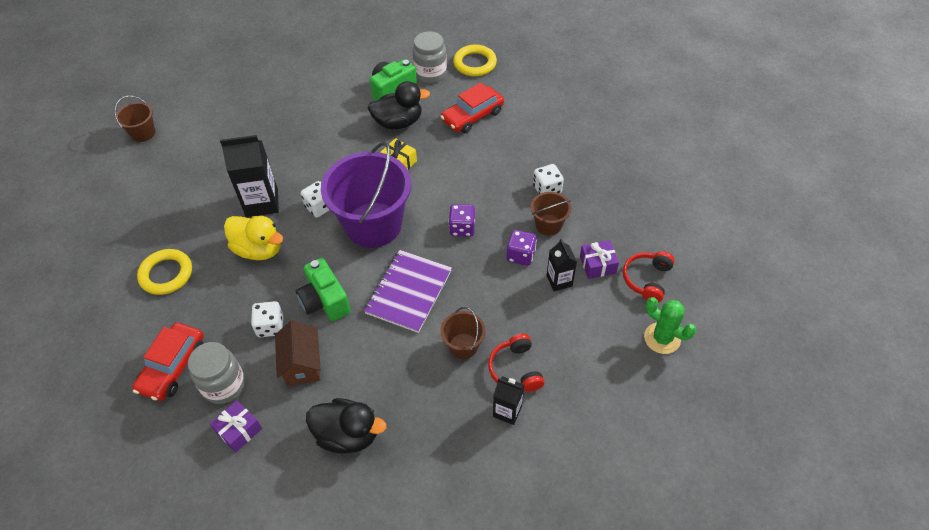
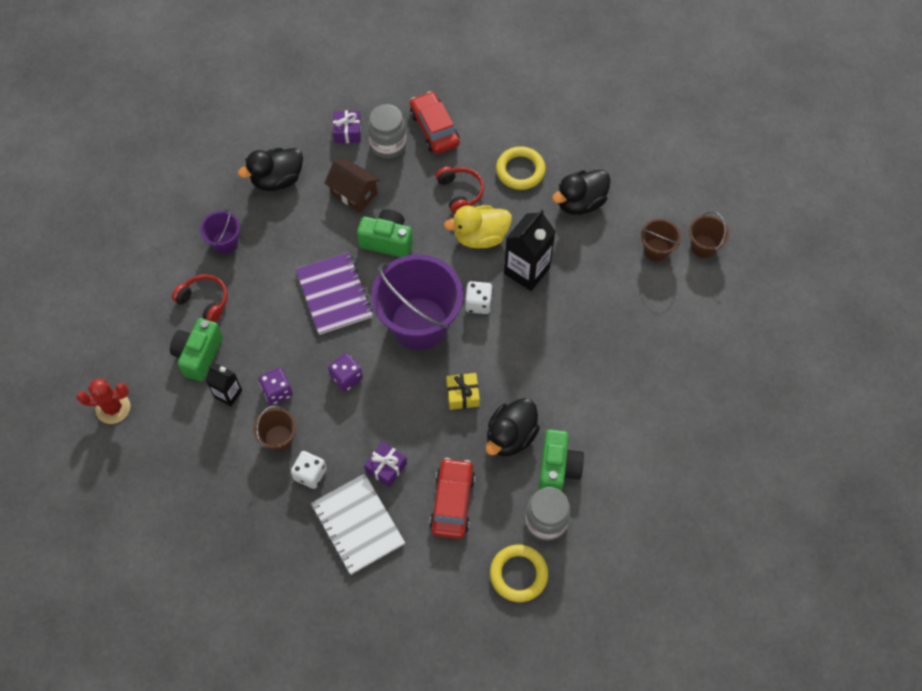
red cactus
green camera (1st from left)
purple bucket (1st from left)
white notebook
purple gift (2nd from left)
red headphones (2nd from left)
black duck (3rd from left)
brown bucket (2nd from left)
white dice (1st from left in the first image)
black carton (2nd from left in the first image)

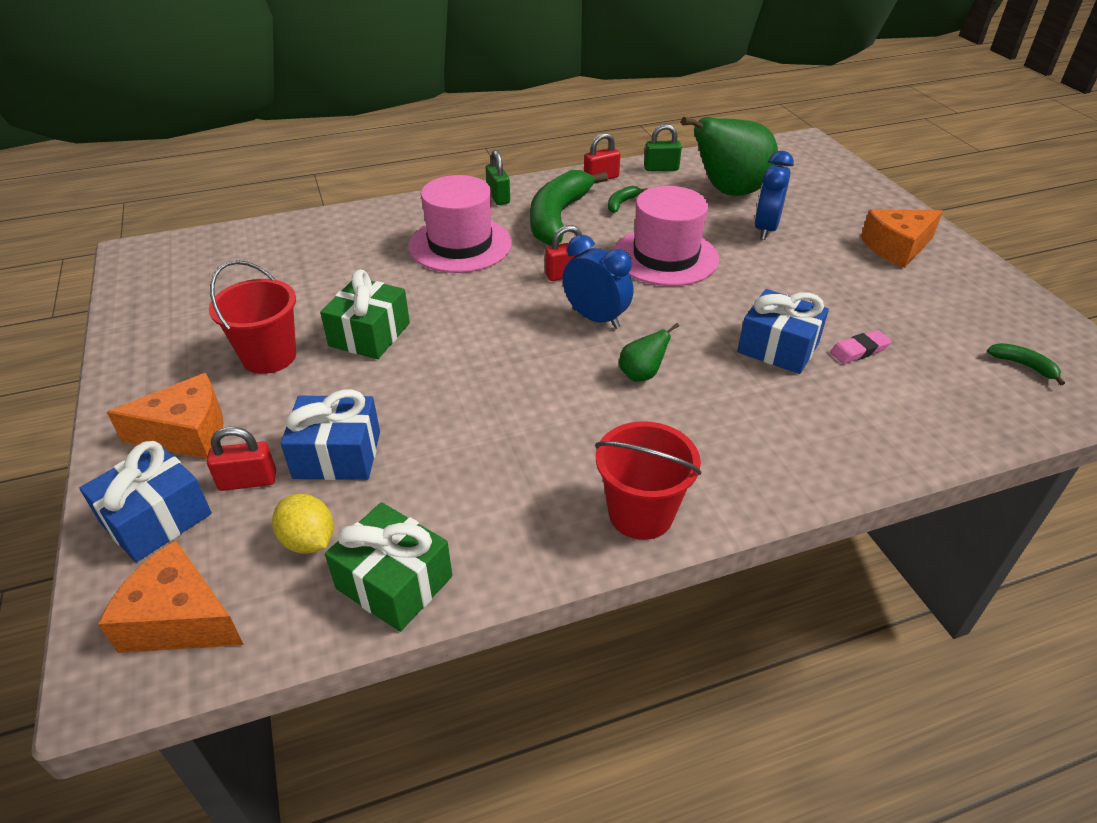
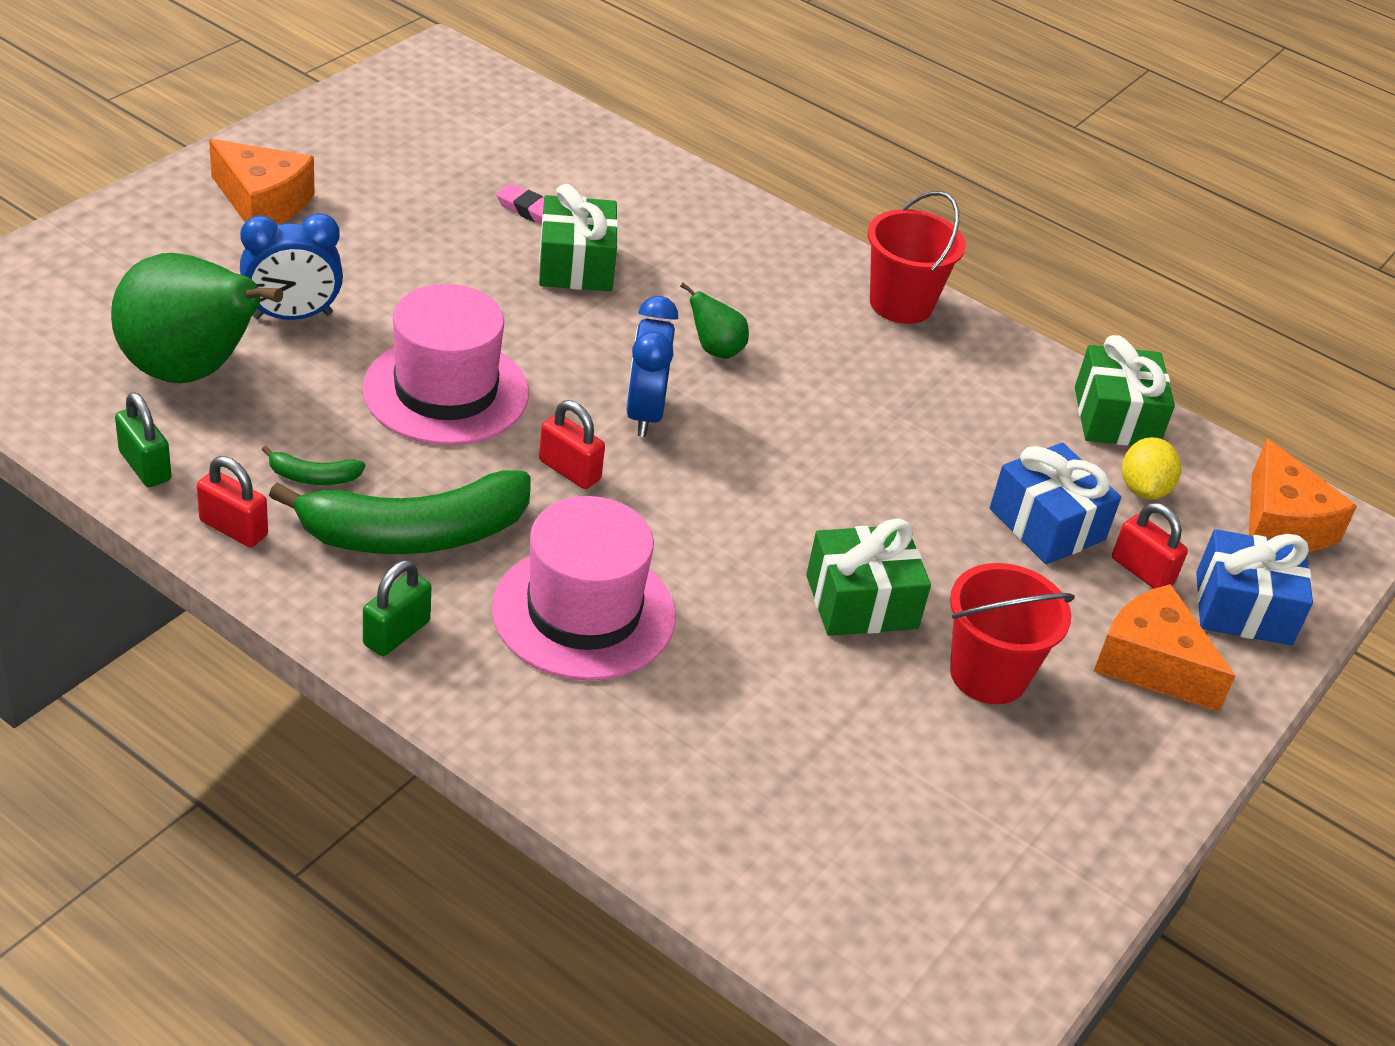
green gift (1st from left)
green banana (3rd from left in the first image)

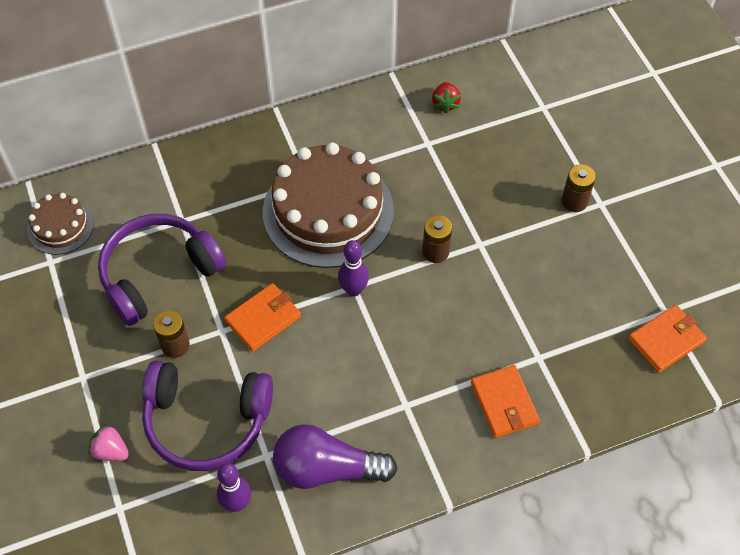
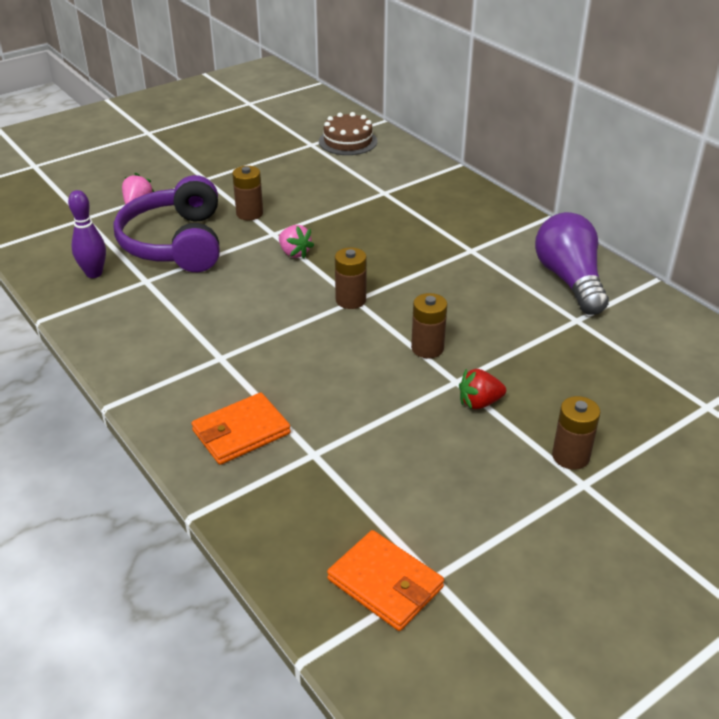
pink strawberry (2nd from left)
brown battery (2nd from left)
red strawberry
purple light bulb
purple headphones (1st from left in the first image)
brown cake (2nd from left in the first image)

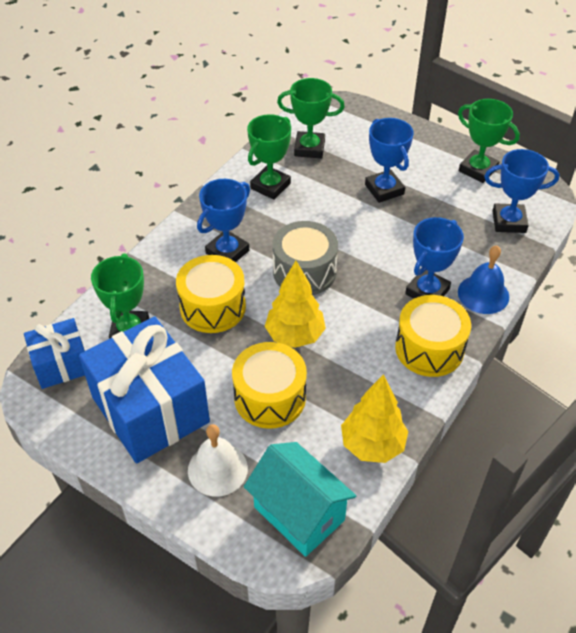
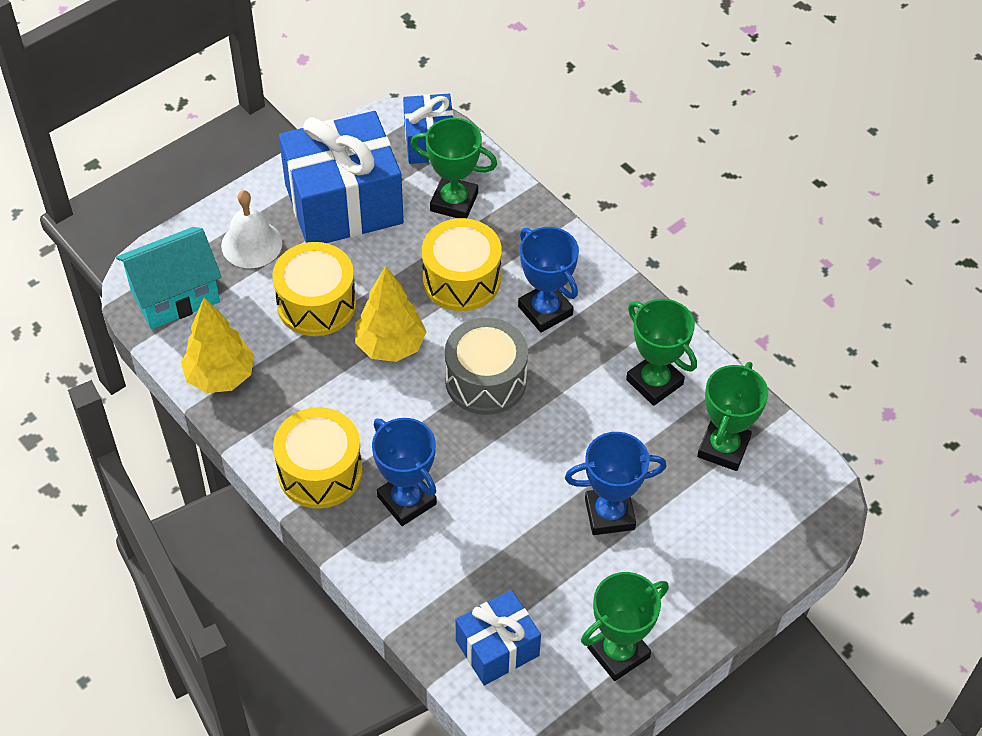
blue gift (3rd from left)
blue bell

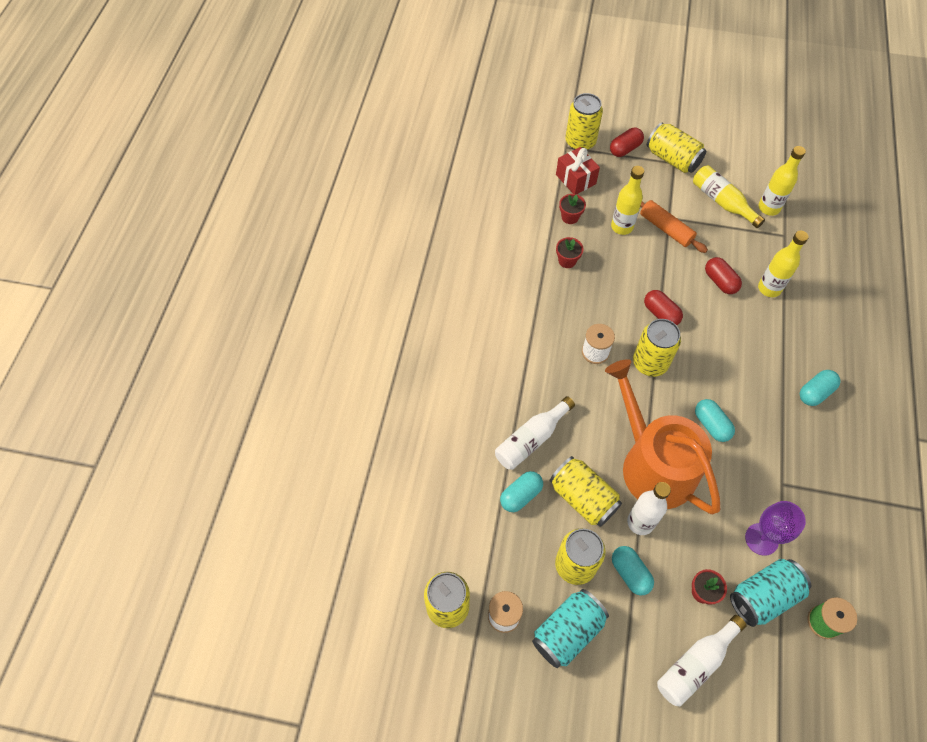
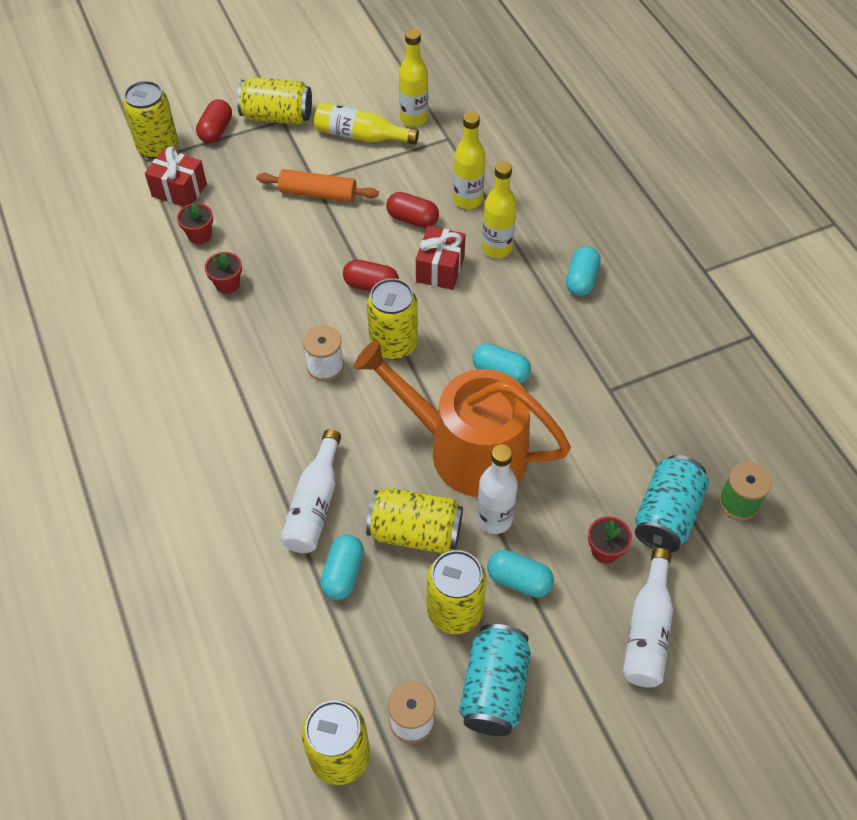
red gift (2nd from left)
yellow bottle (4th from left)
purple goblet

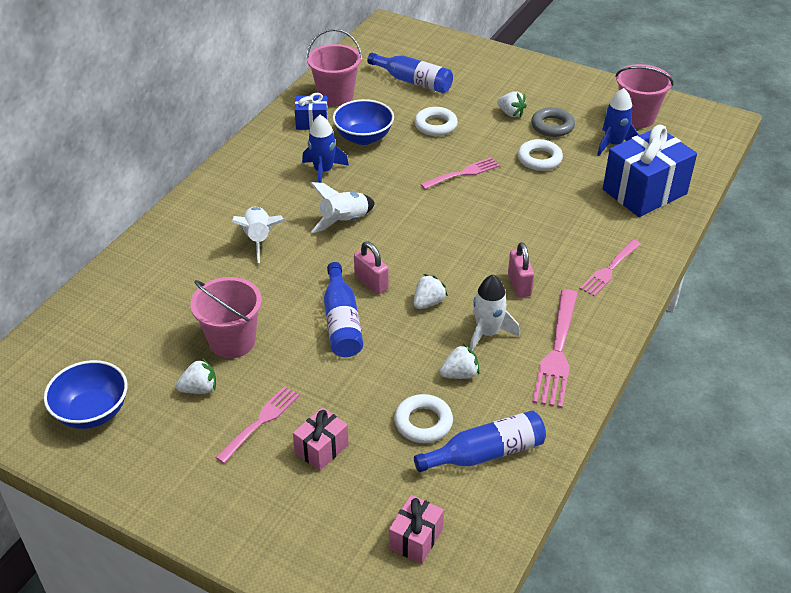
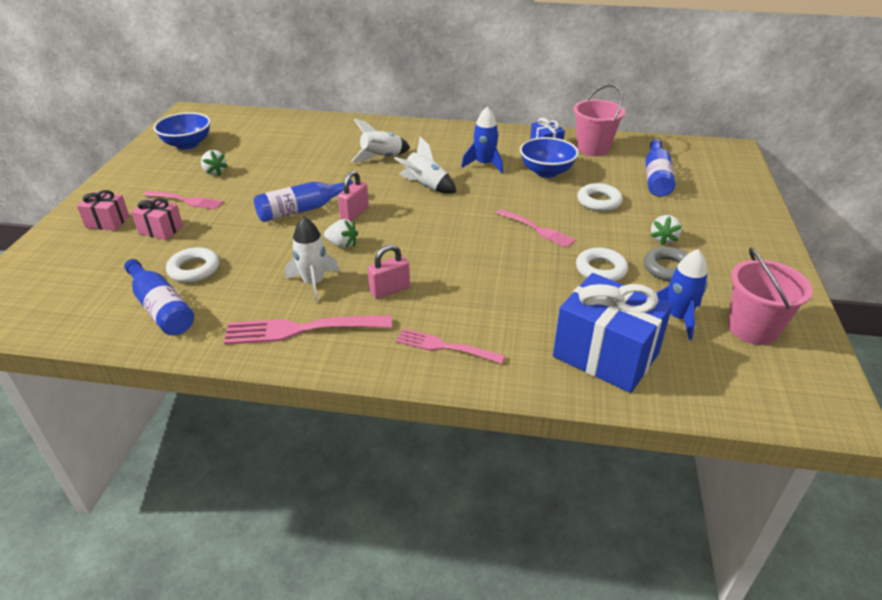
pink gift (1st from left)
pink bucket (1st from left in the first image)
white strawberry (3rd from left in the first image)

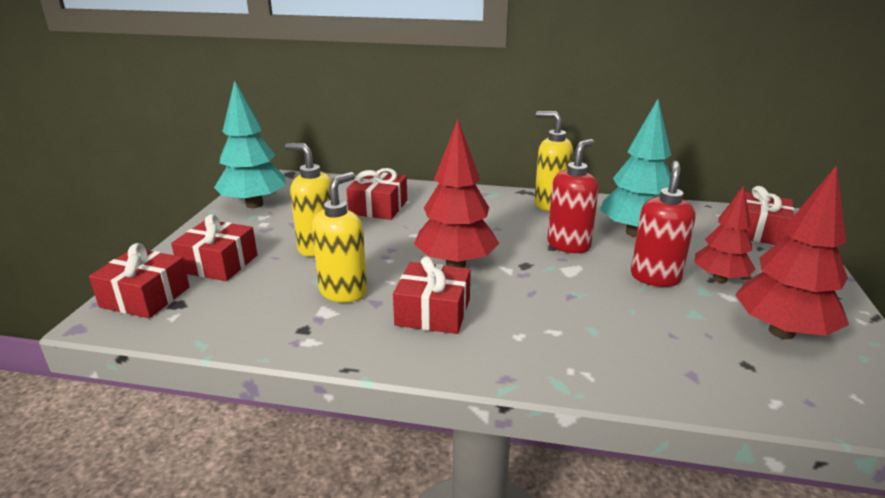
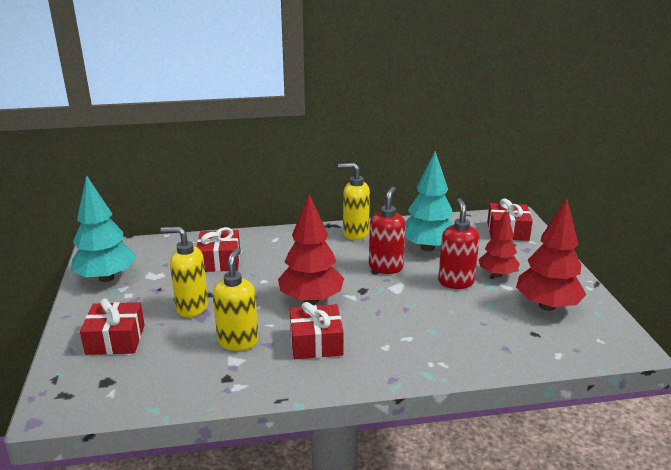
red gift (1st from left in the first image)

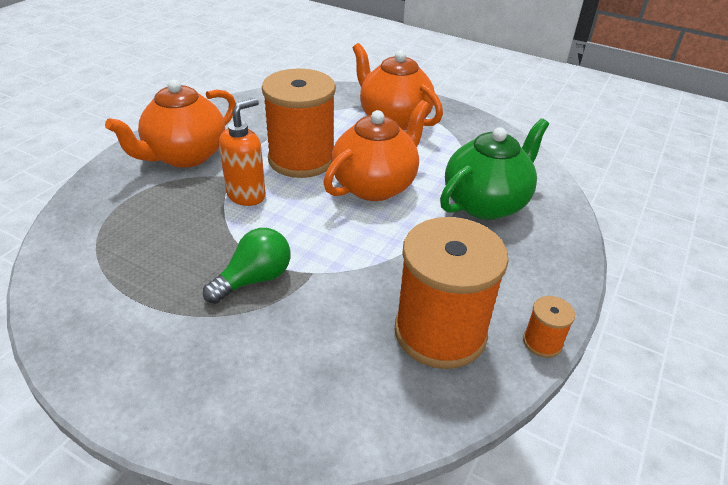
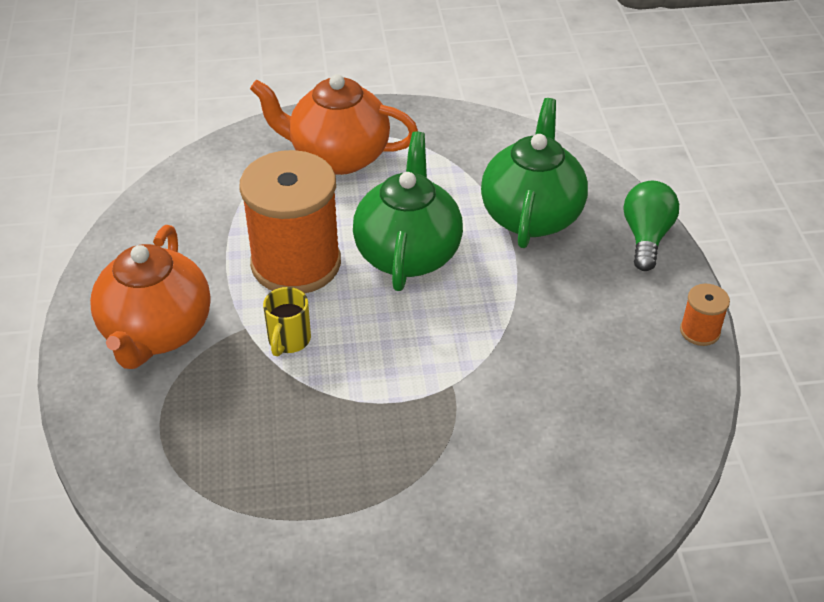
yellow mug
green teapot (1st from left)
green light bulb
orange spool (2nd from left in the first image)

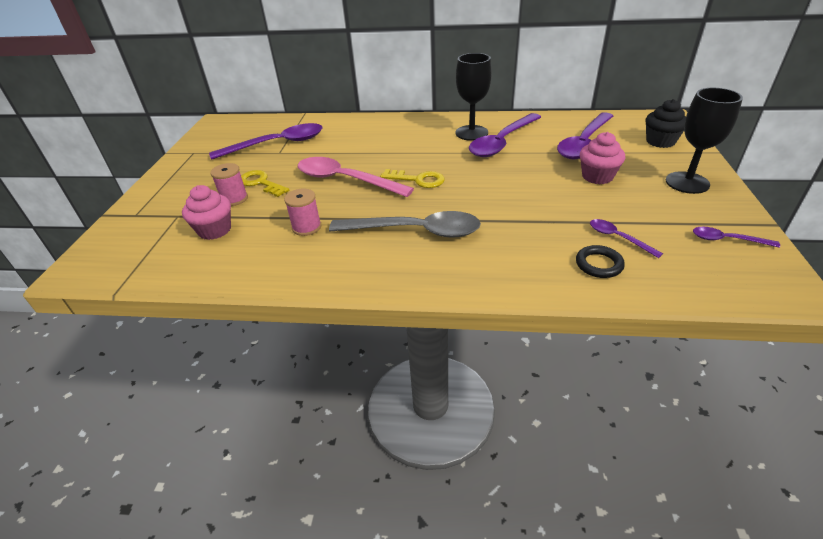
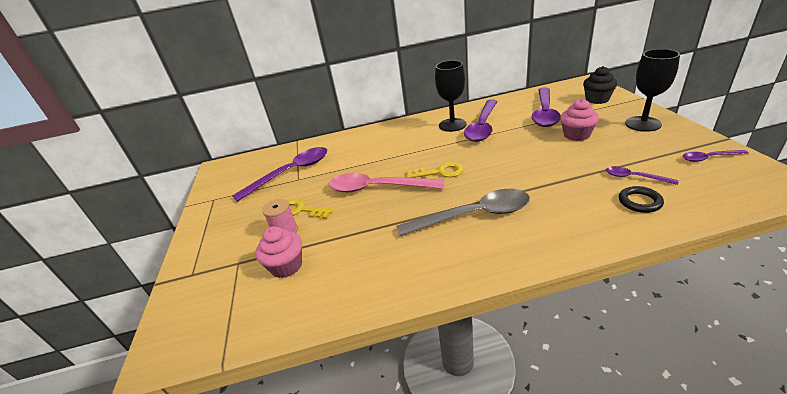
pink spool (2nd from left in the first image)

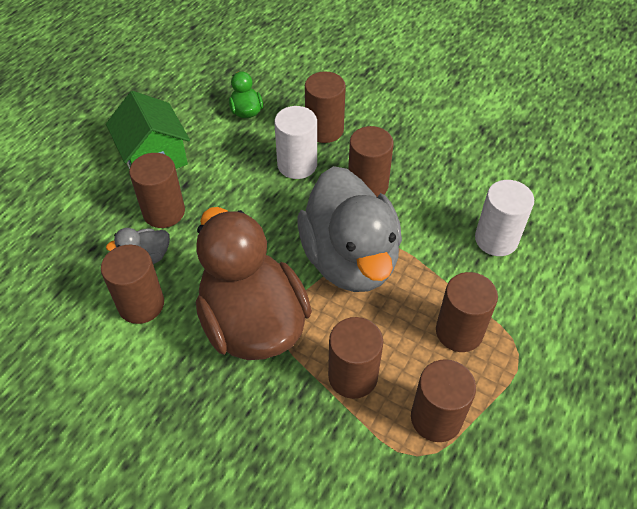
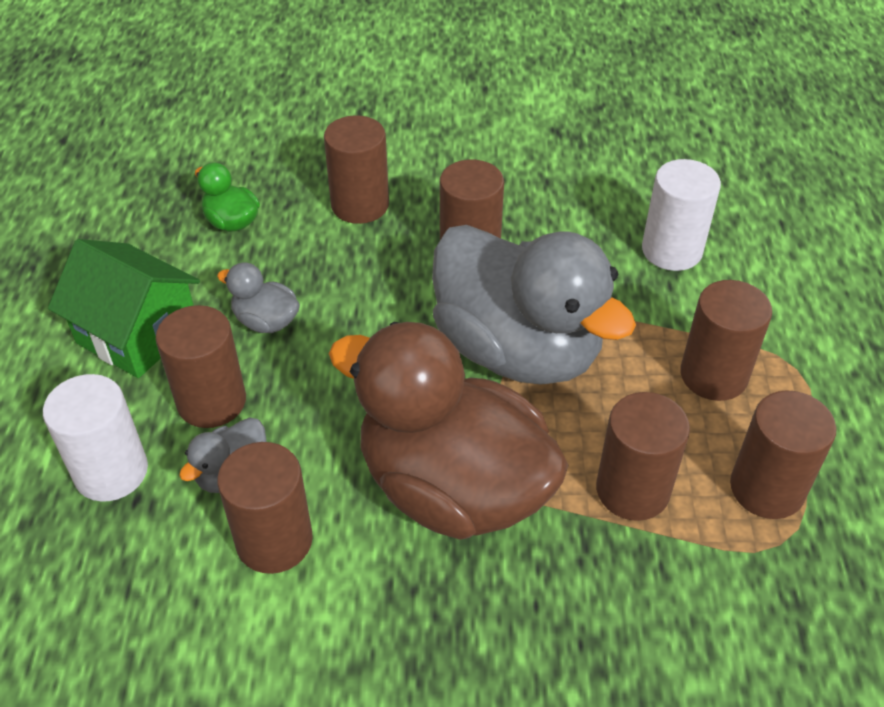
white cylinder (1st from left)
grey duck (2nd from left)

